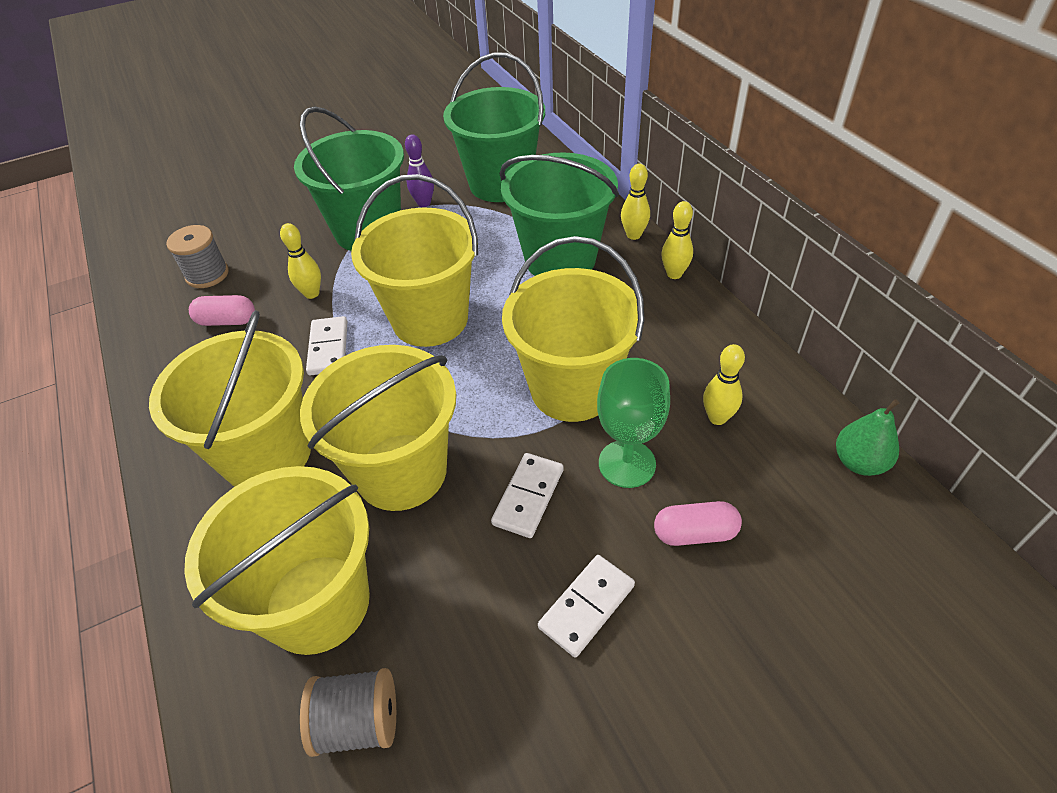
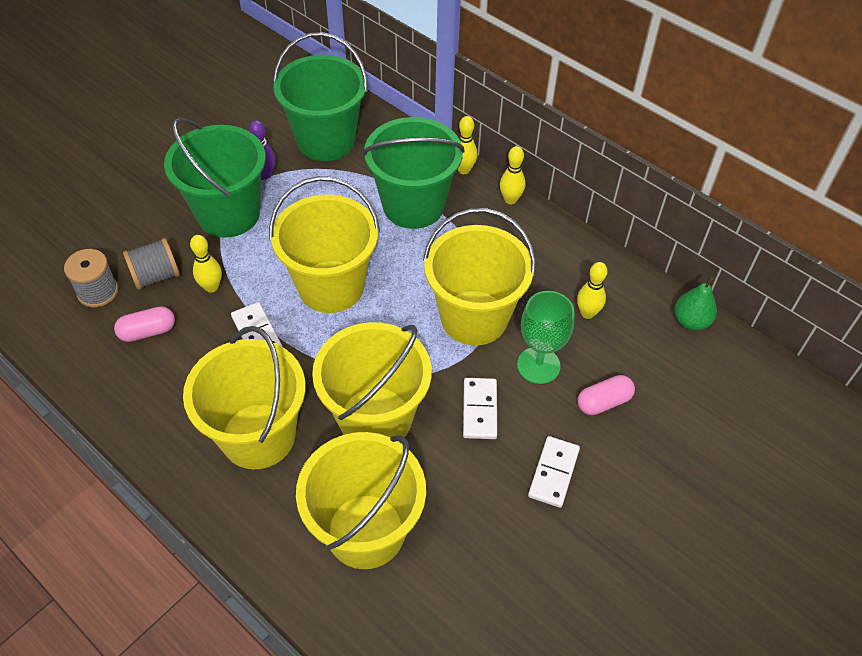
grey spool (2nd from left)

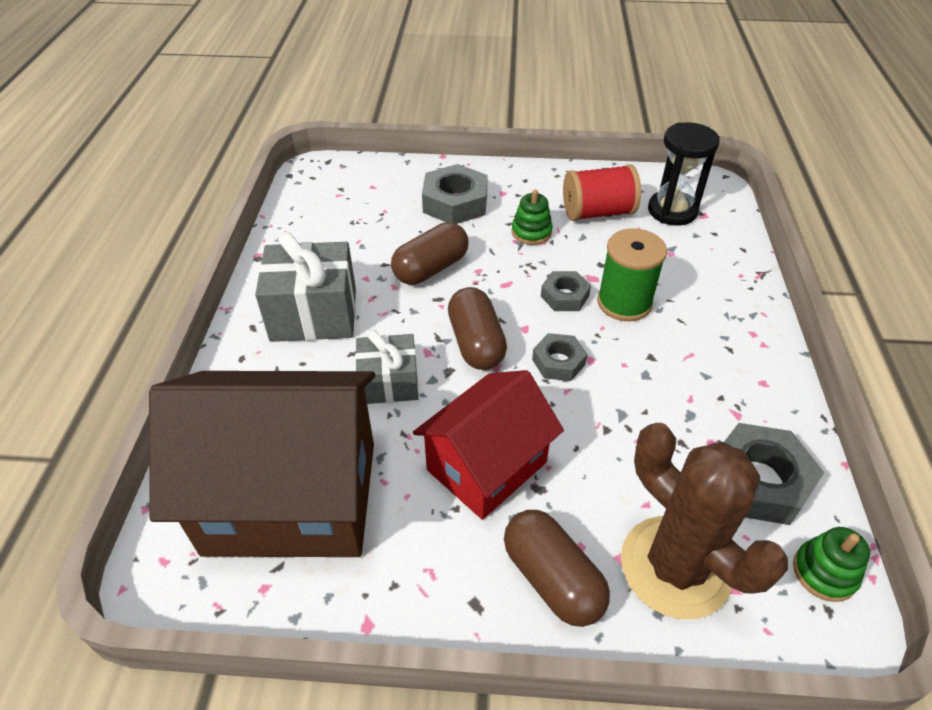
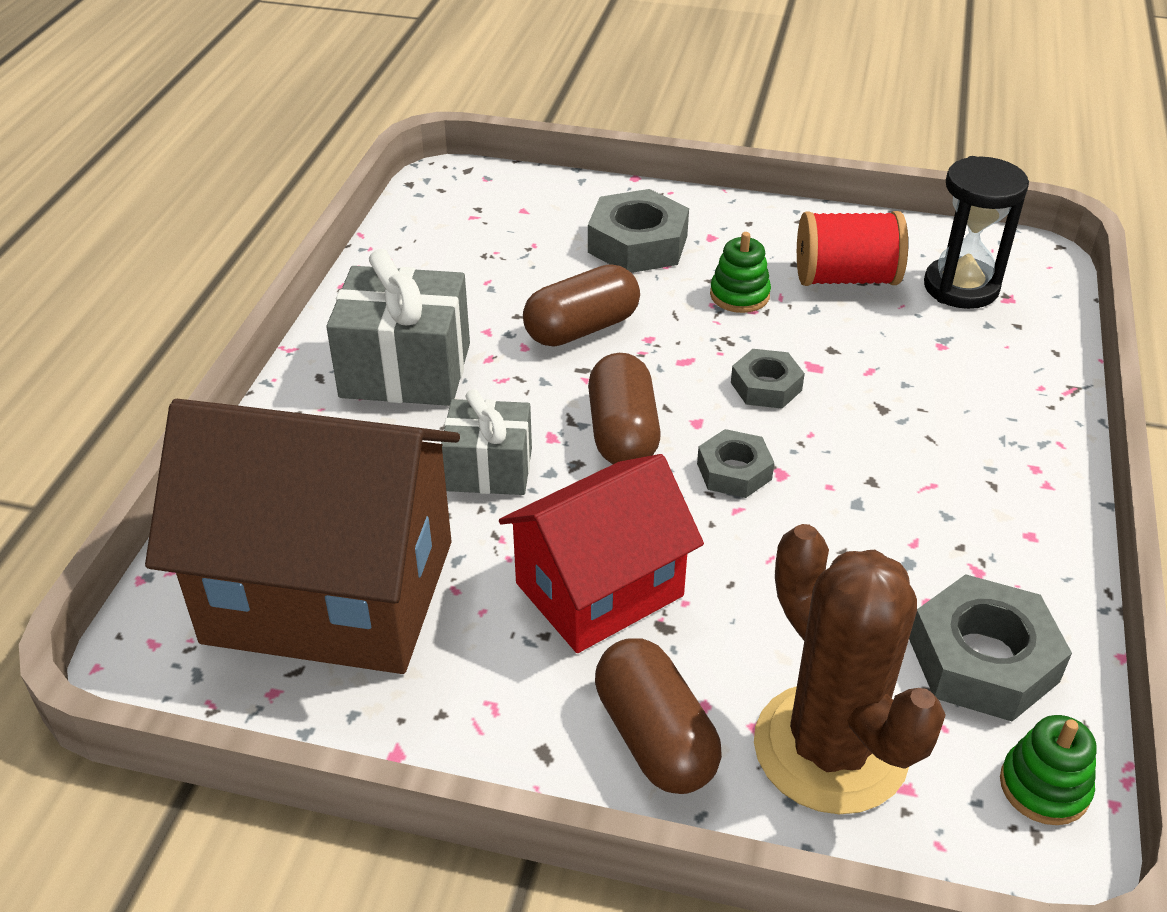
green spool

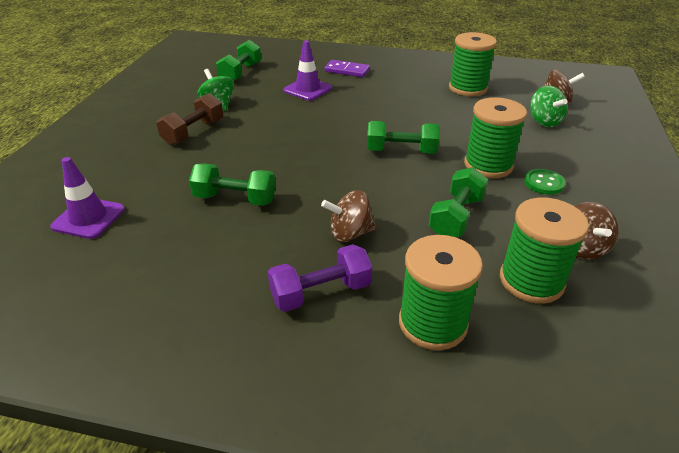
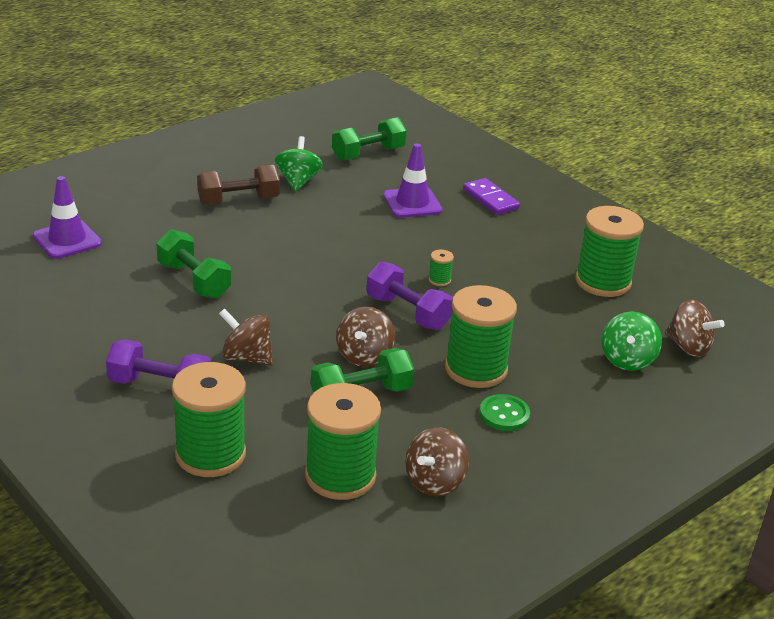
brown spinning top (2nd from left)
purple dumbbell (2nd from left)
green spool (3rd from left)

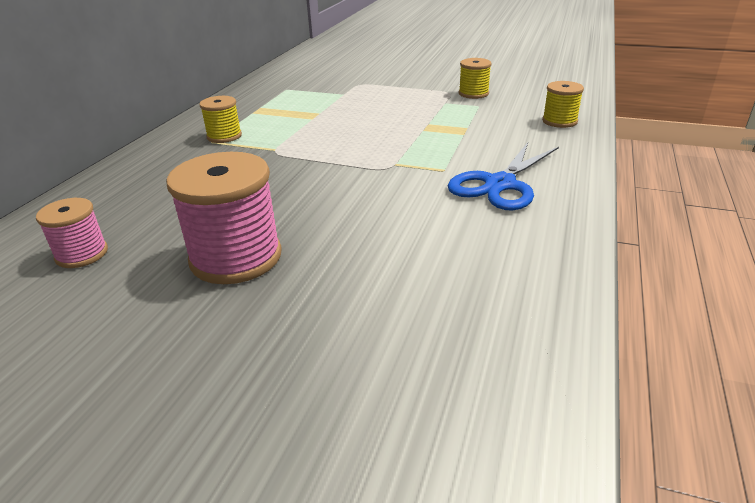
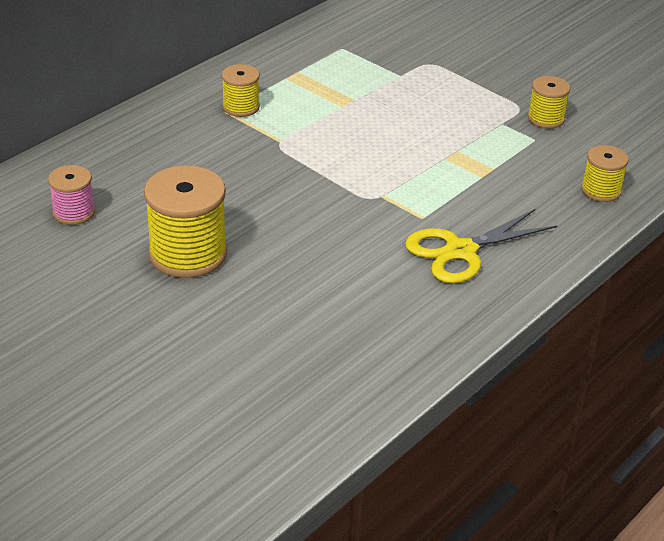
yellow spool (1st from left)
yellow scissors

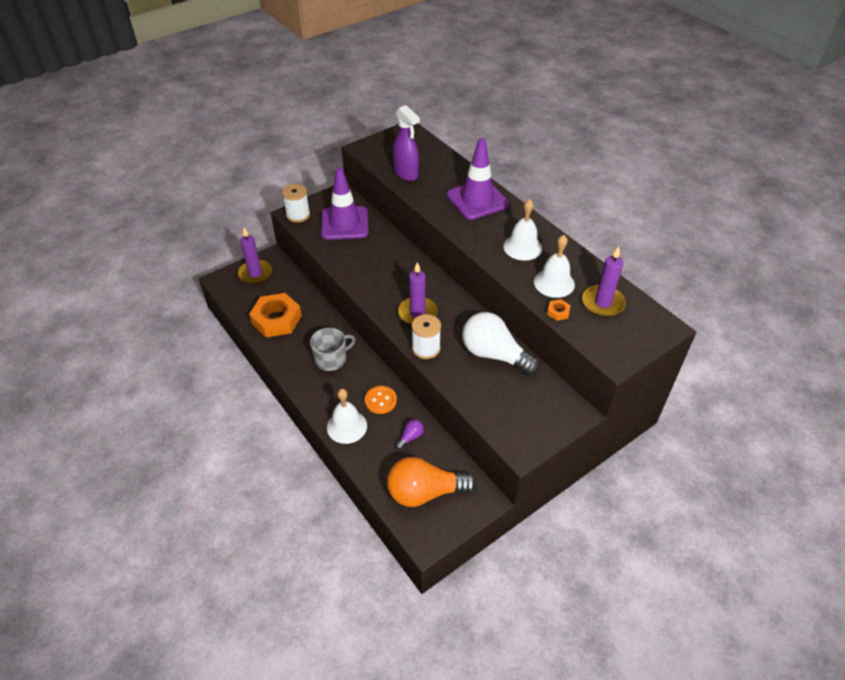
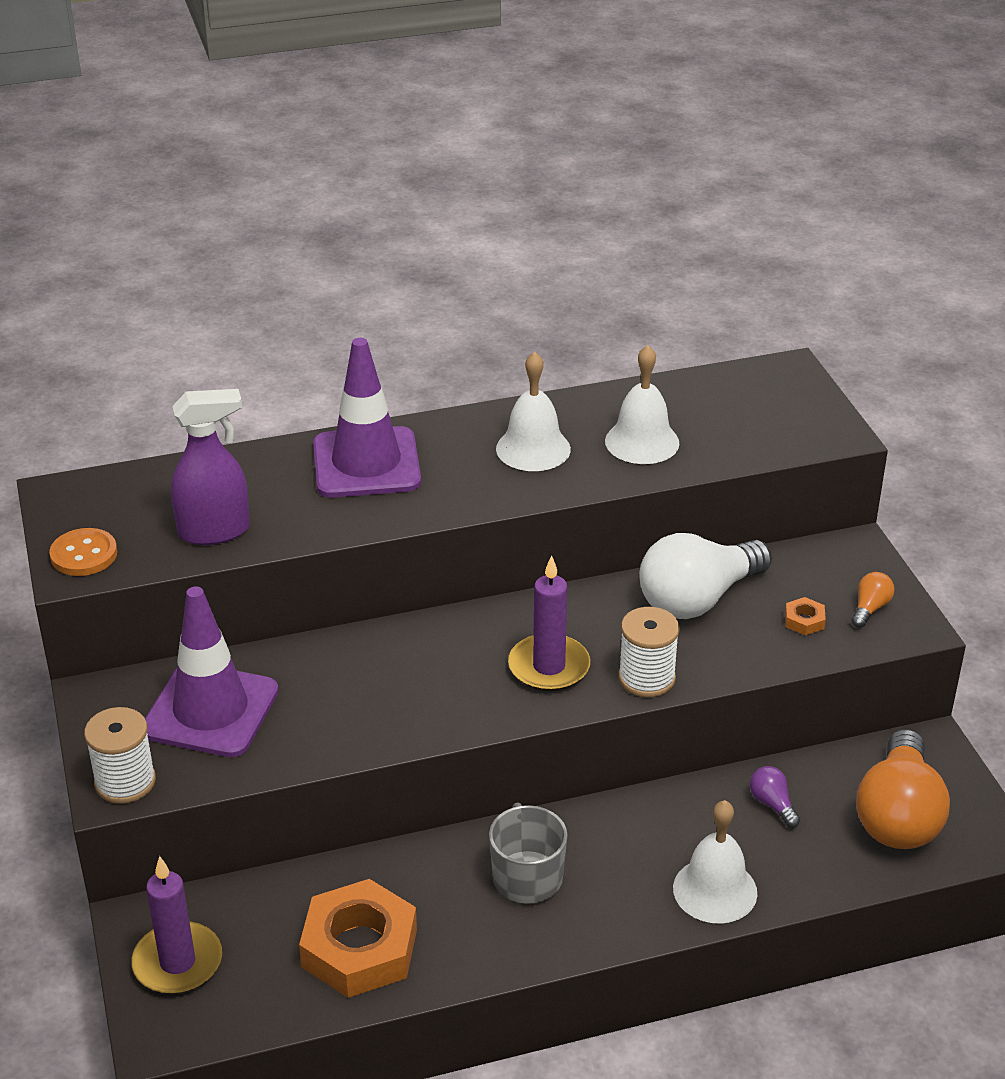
orange button
orange nut (2nd from left)
orange light bulb (1st from left)
purple candle (3rd from left in the first image)

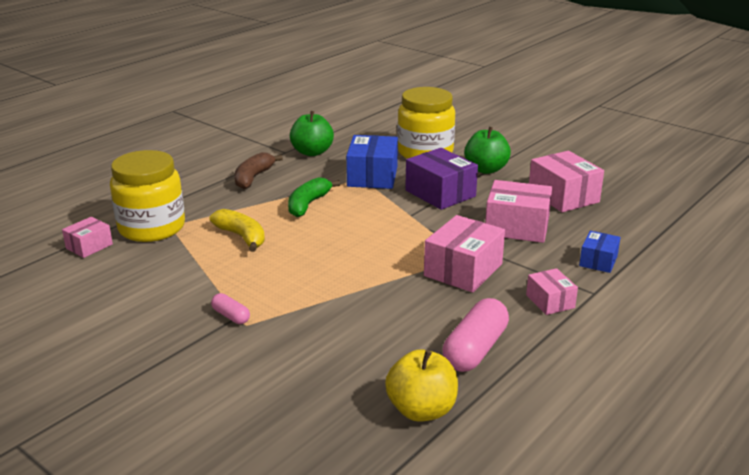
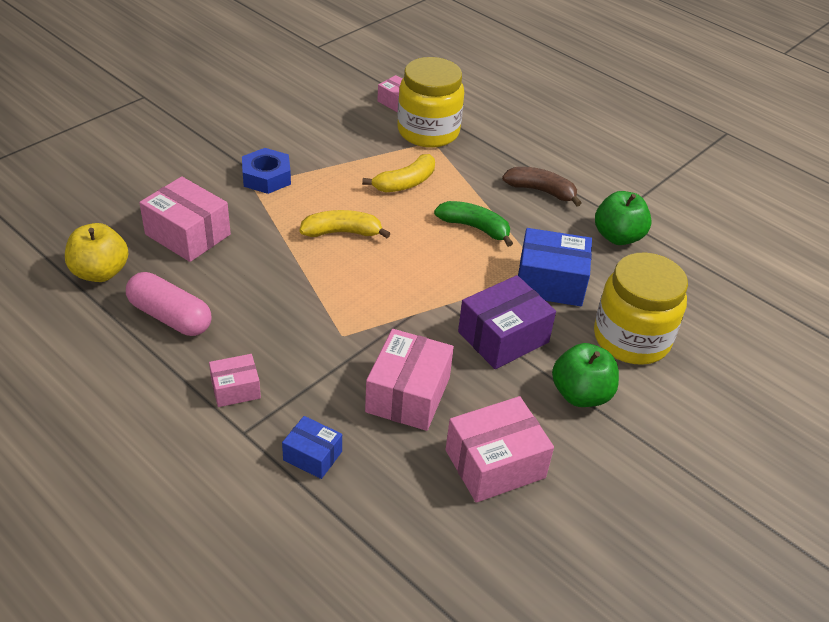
pink box (1st from left)
blue nut
yellow banana (1st from left)

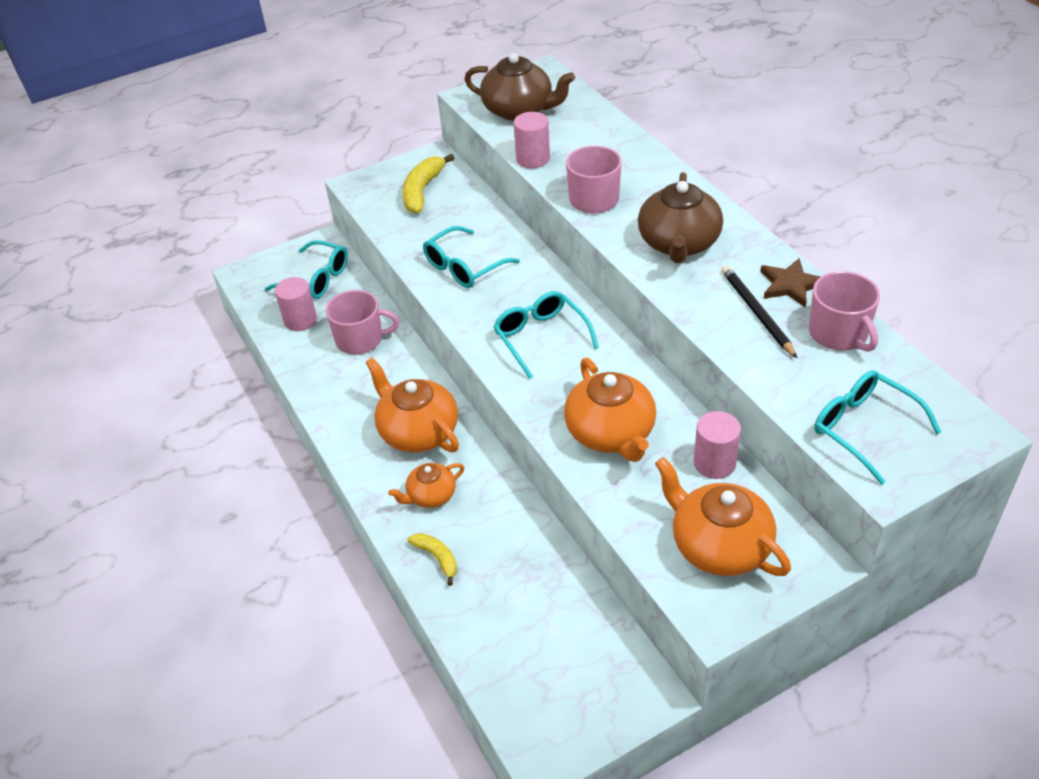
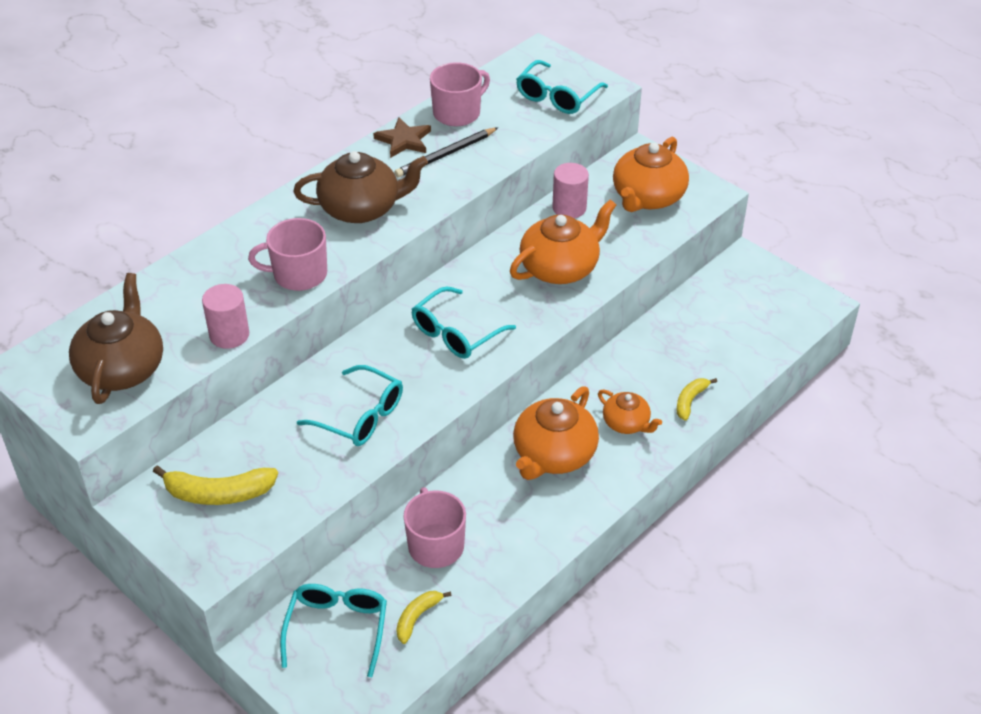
yellow banana (2nd from left)

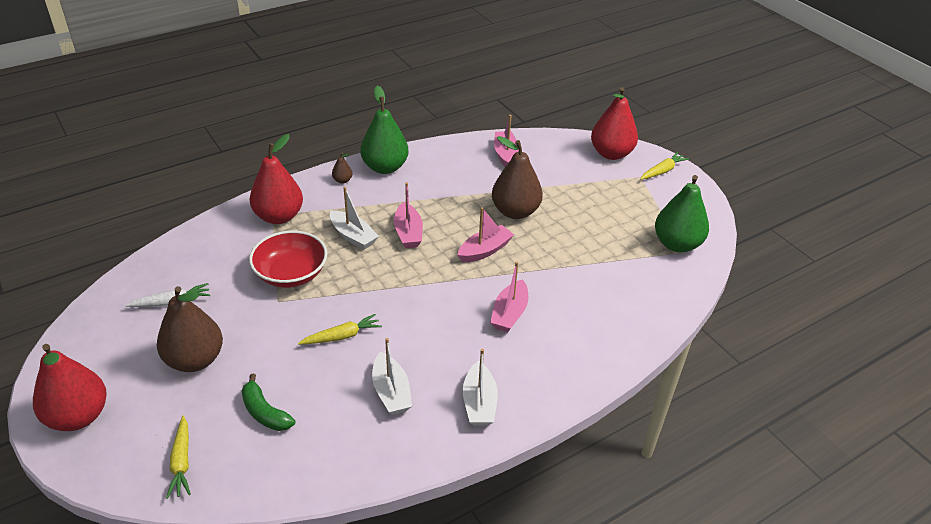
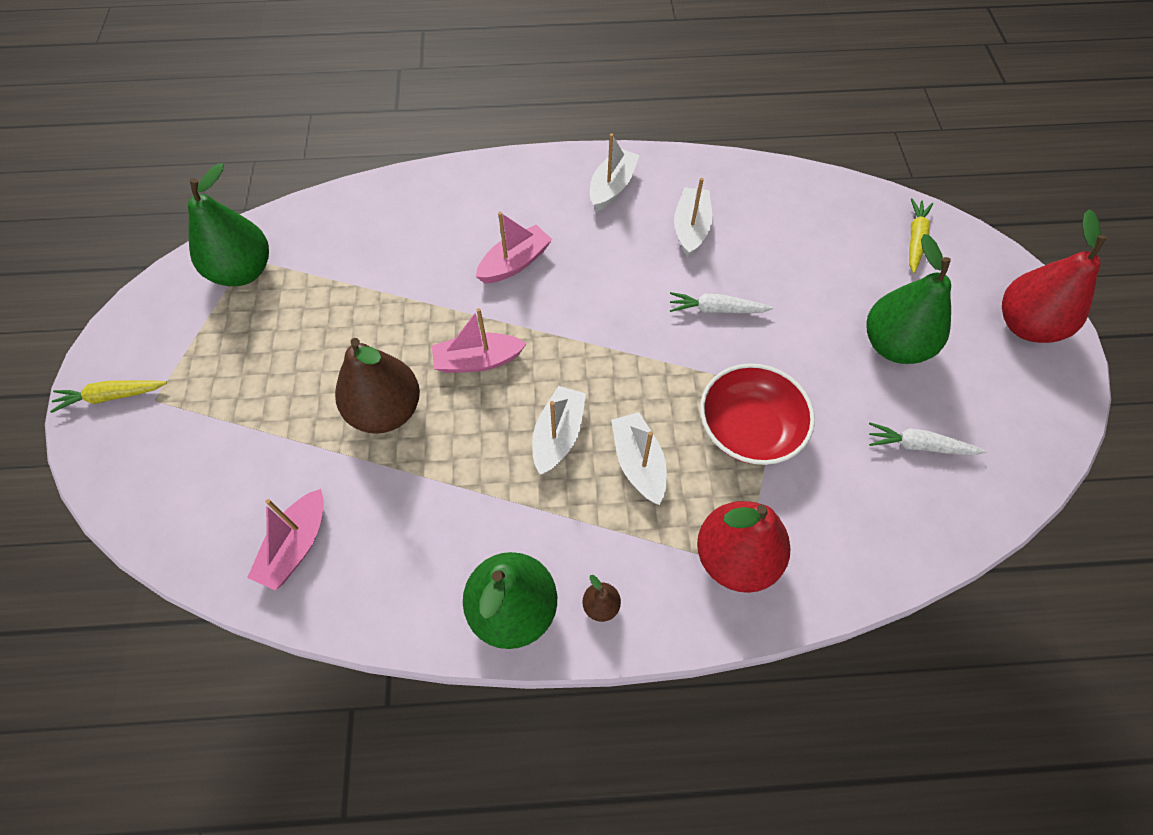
white boat (1st from left)
white carrot (1st from left)
green pear (3rd from left)
green banana
red pear (3rd from left in the first image)

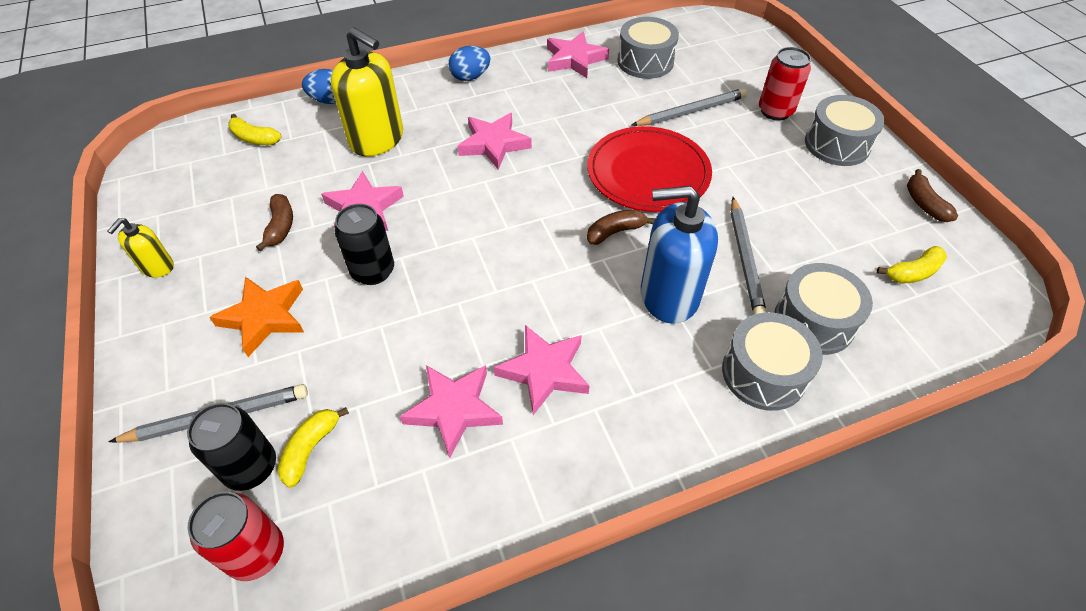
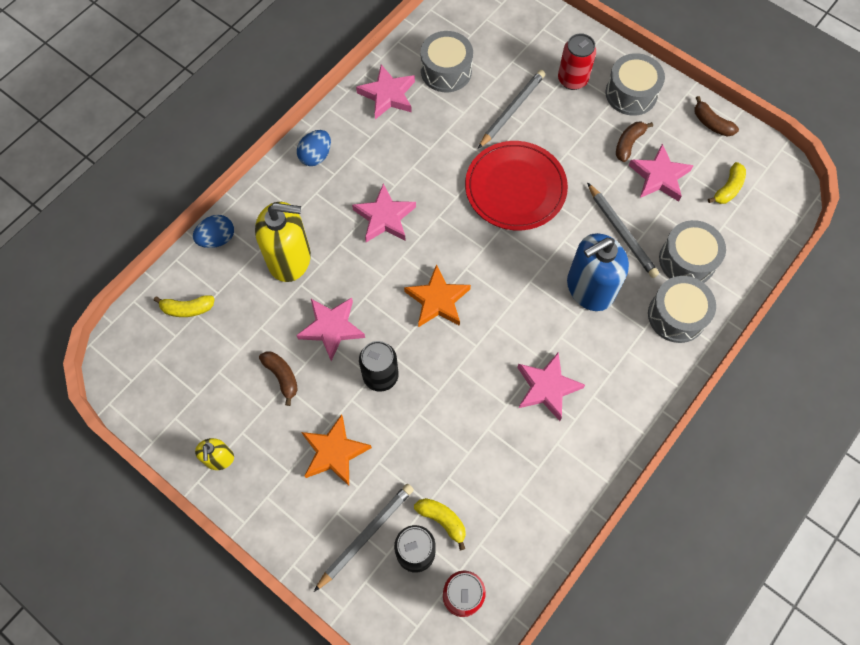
orange star (2nd from left)
yellow banana (2nd from left)
brown banana (2nd from left)
pink star (5th from left)

